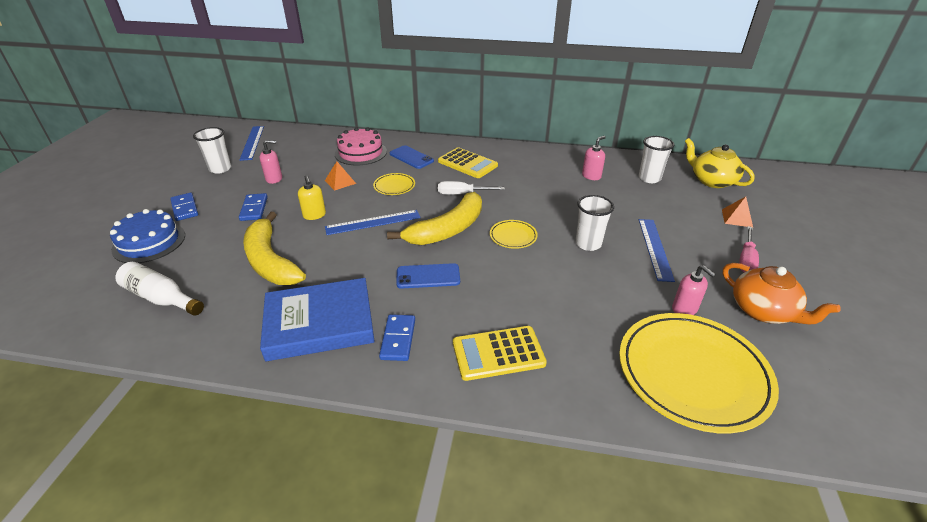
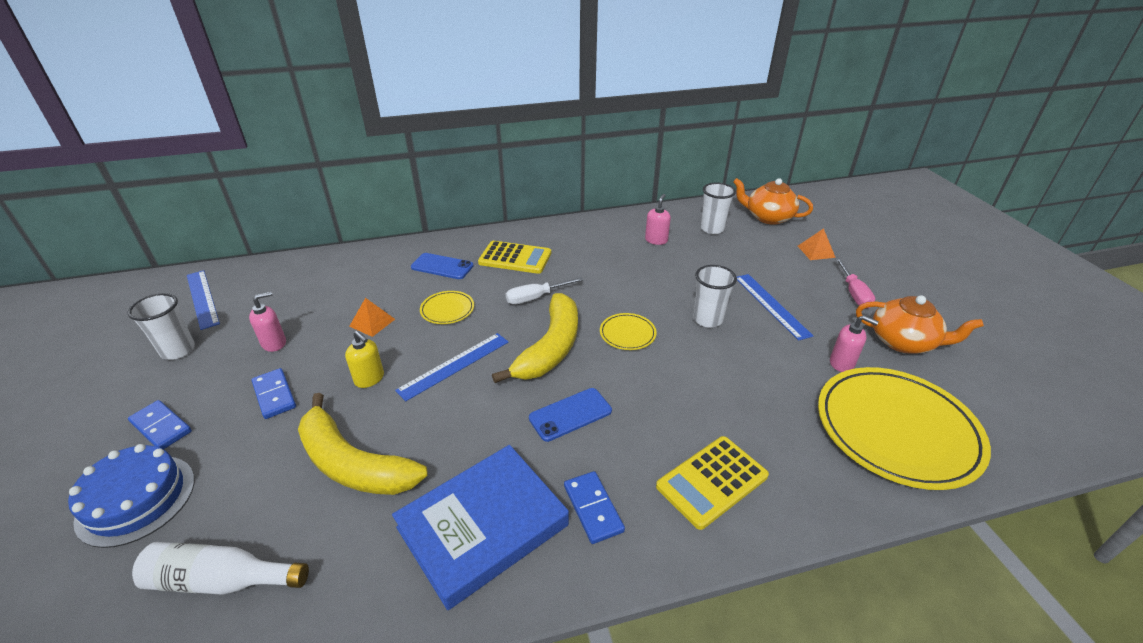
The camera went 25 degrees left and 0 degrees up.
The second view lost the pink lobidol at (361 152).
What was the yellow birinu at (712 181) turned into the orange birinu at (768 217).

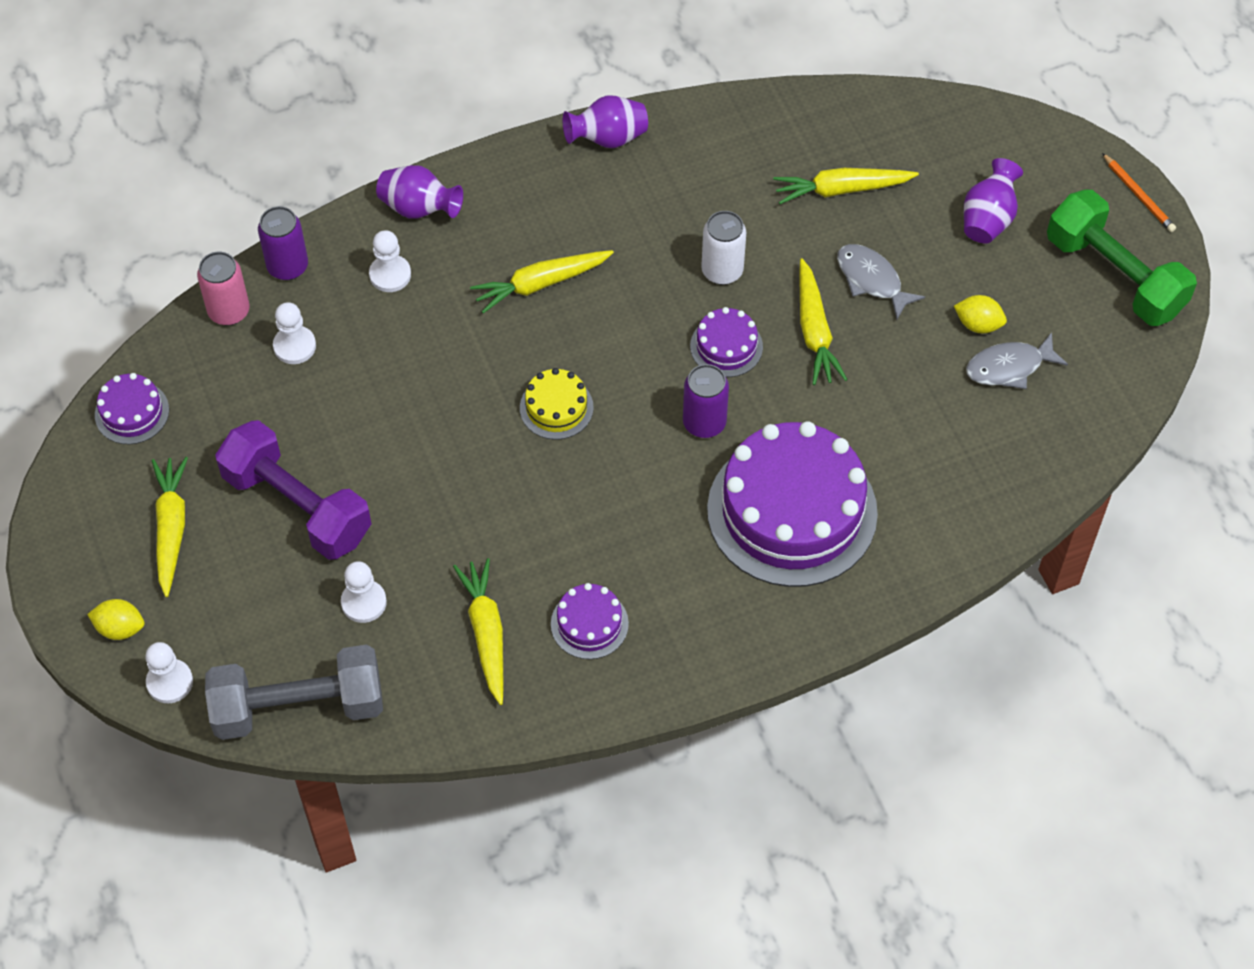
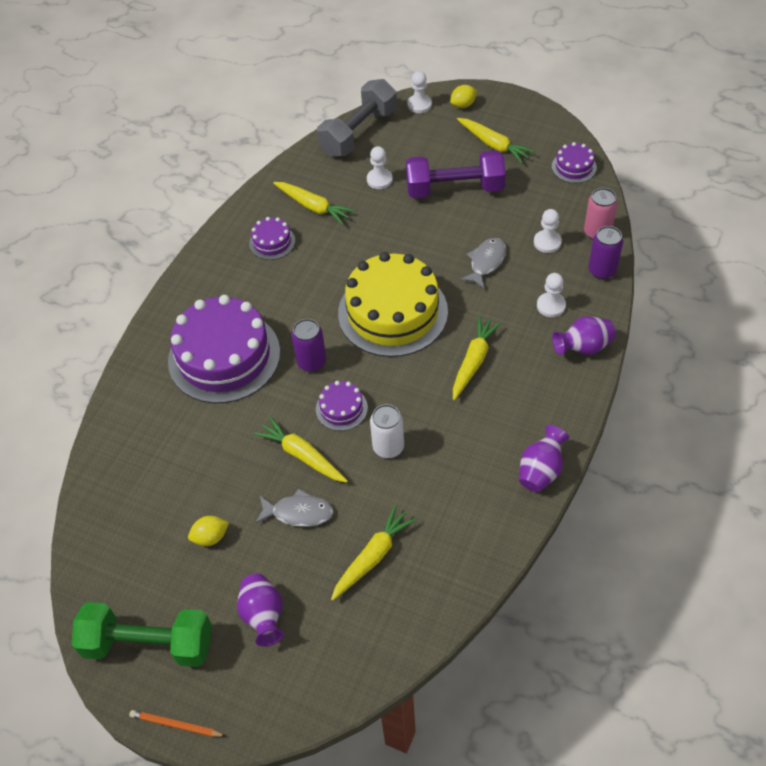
The camera went 140 degrees right and 5 degrees down.
The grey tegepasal ended up elsewhere, having gone from (1009 367) to (486 262).
The size of the yellow lobidol at (556 407) changed by a factor of 2.24.

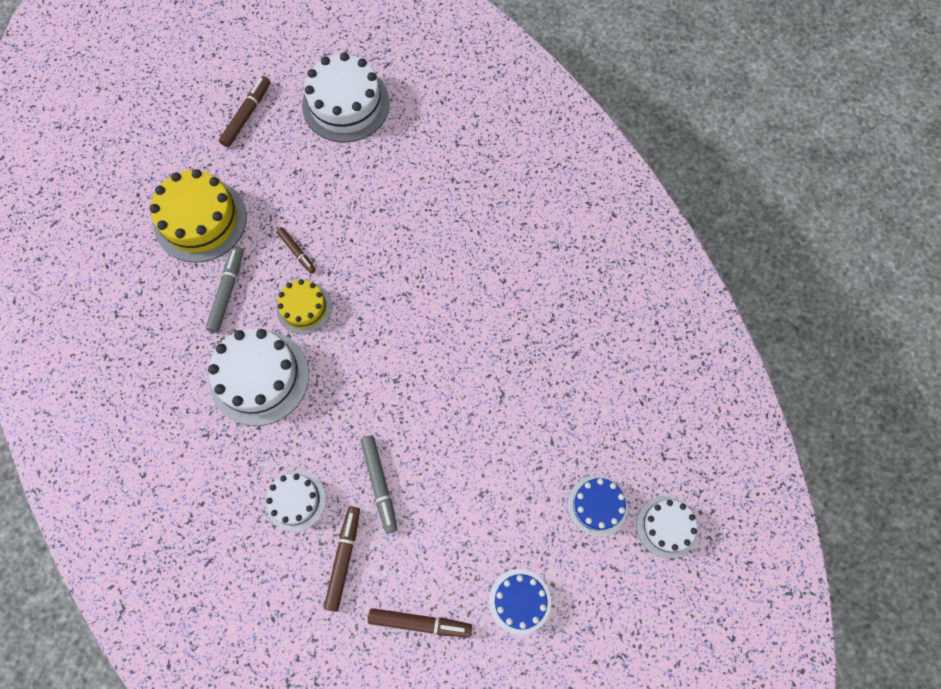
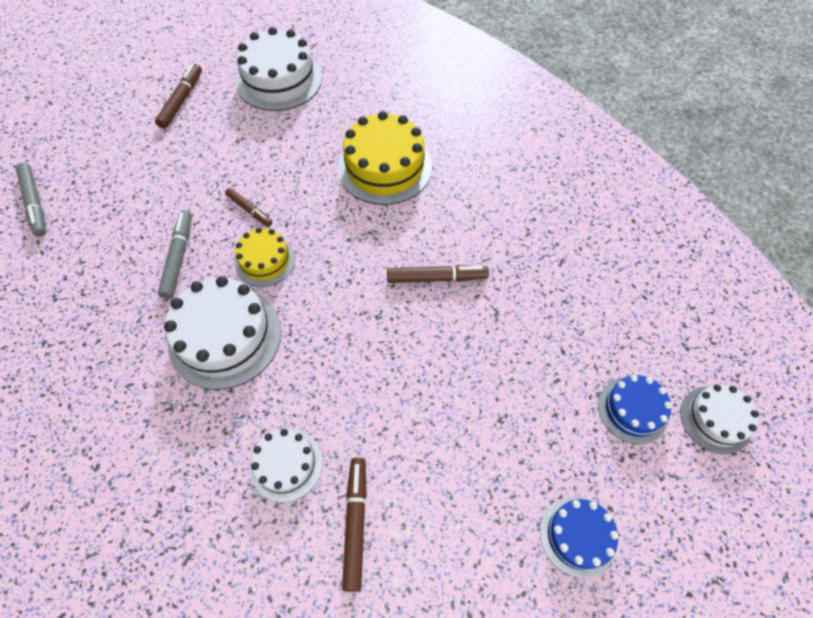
The camera went 10 degrees left and 10 degrees down.
The yellow lobidol ended up elsewhere, having gone from (200 220) to (384 167).
The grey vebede ended up elsewhere, having gone from (380 484) to (35 203).
The brown vebede ended up elsewhere, having gone from (420 622) to (436 278).

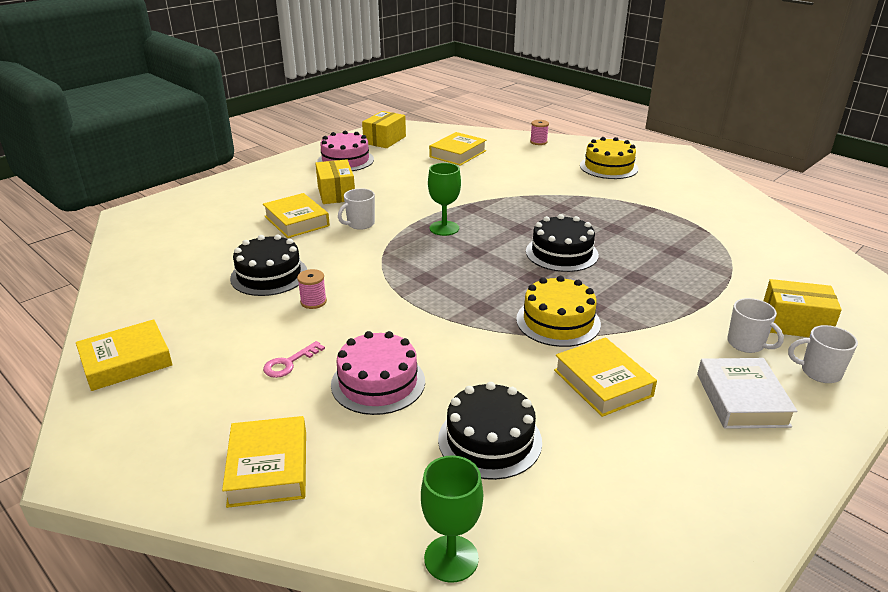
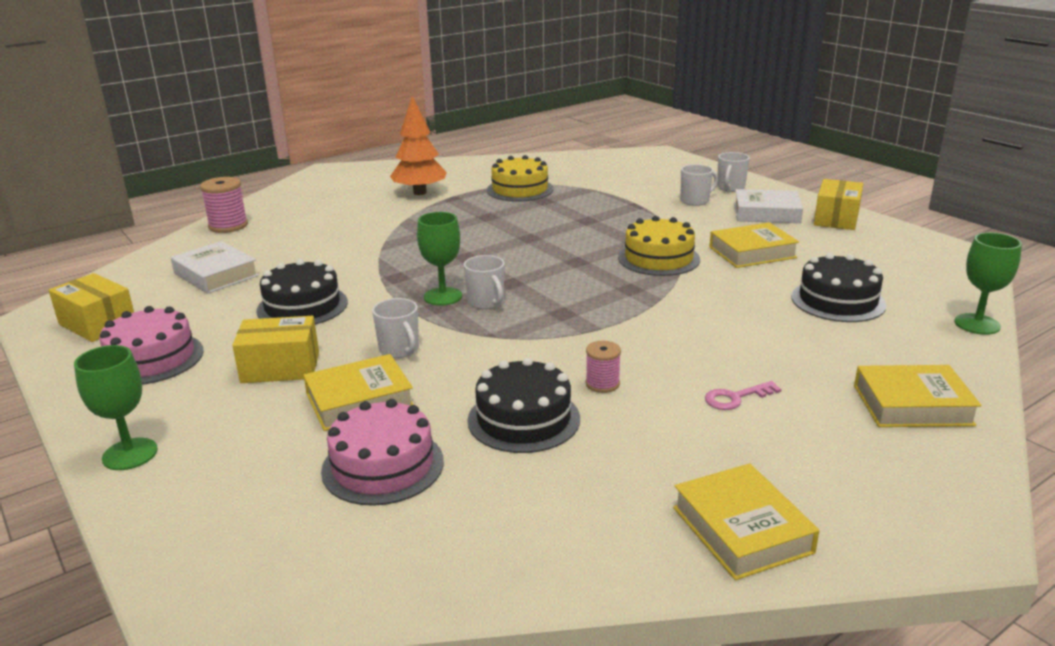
The camera went 80 degrees left and 5 degrees down.
The second view gained the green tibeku at (130 454).
The second view gained the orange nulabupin at (420 192).
The second view gained the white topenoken at (486 302).
The pink lobidol ended up elsewhere, having gone from (378 382) to (383 466).
The black lobidol ended up elsewhere, having gone from (561 253) to (302 306).
The yellow lobidol ended up elsewhere, having gone from (608 167) to (520 189).
The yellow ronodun ended up elsewhere, having gone from (794 323) to (836 219).
What was the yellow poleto at (458 154) turned into the white poleto at (216 274).
The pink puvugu at (289 363) ended up facing another way, 105 degrees clockwise from before.
The size of the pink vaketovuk at (538 142) changed by a factor of 1.62.

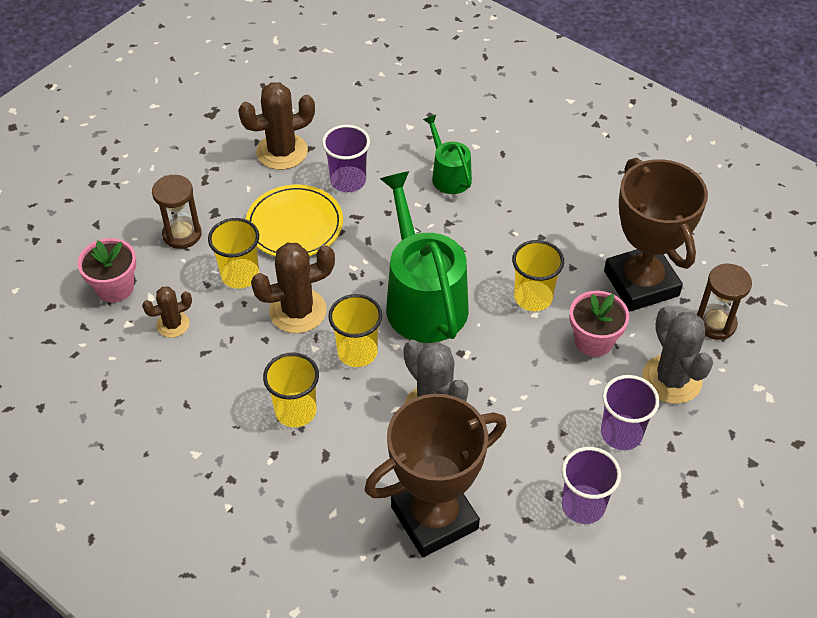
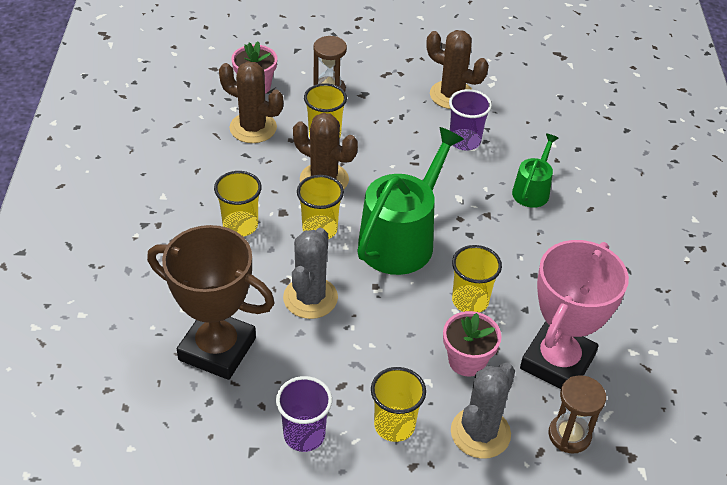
The camera went 50 degrees right and 5 degrees down.
The second view lost the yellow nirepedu at (294 225).
What was the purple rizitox at (621 433) turned into the yellow rizitox at (394 425).
What was the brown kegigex at (641 283) turned into the pink kegigex at (557 362).
The size of the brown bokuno at (173 324) changed by a factor of 1.75.

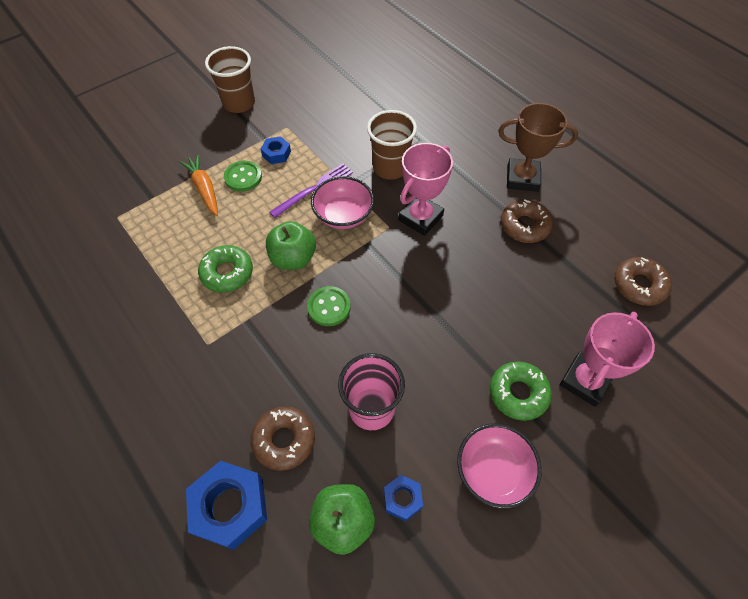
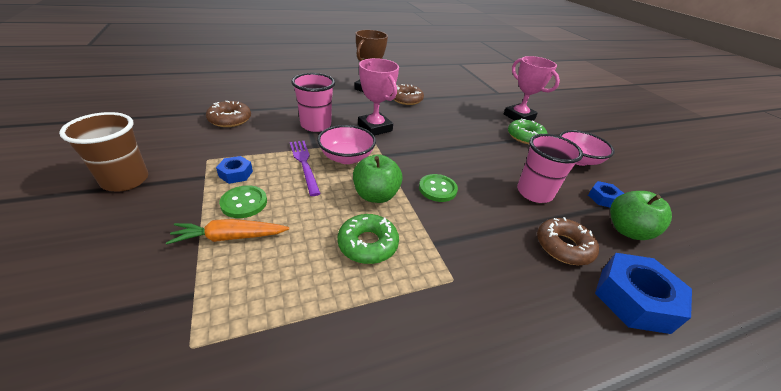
The camera went 75 degrees left and 20 degrees down.
The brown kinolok ended up elsewhere, having gone from (639 285) to (230 119).
What was the brown rizitox at (390 168) turned into the pink rizitox at (316 125).

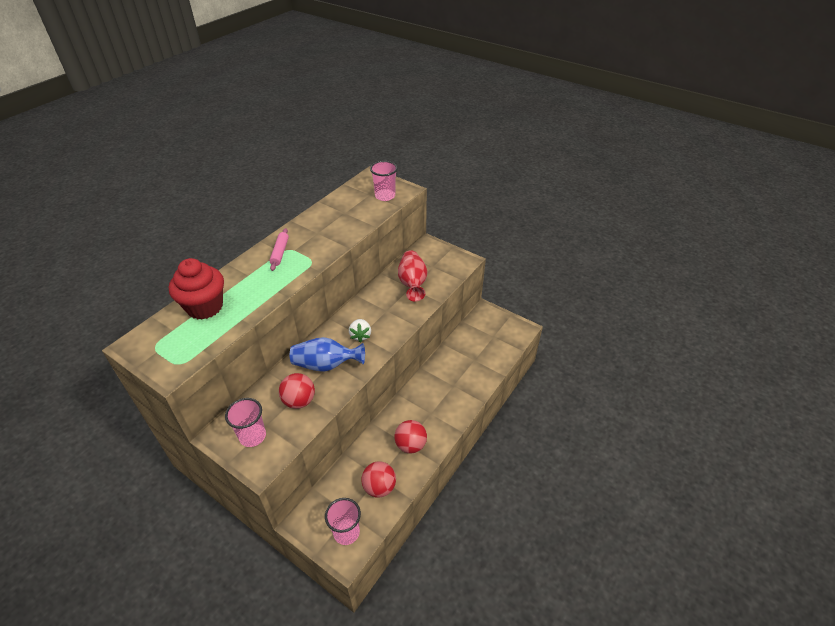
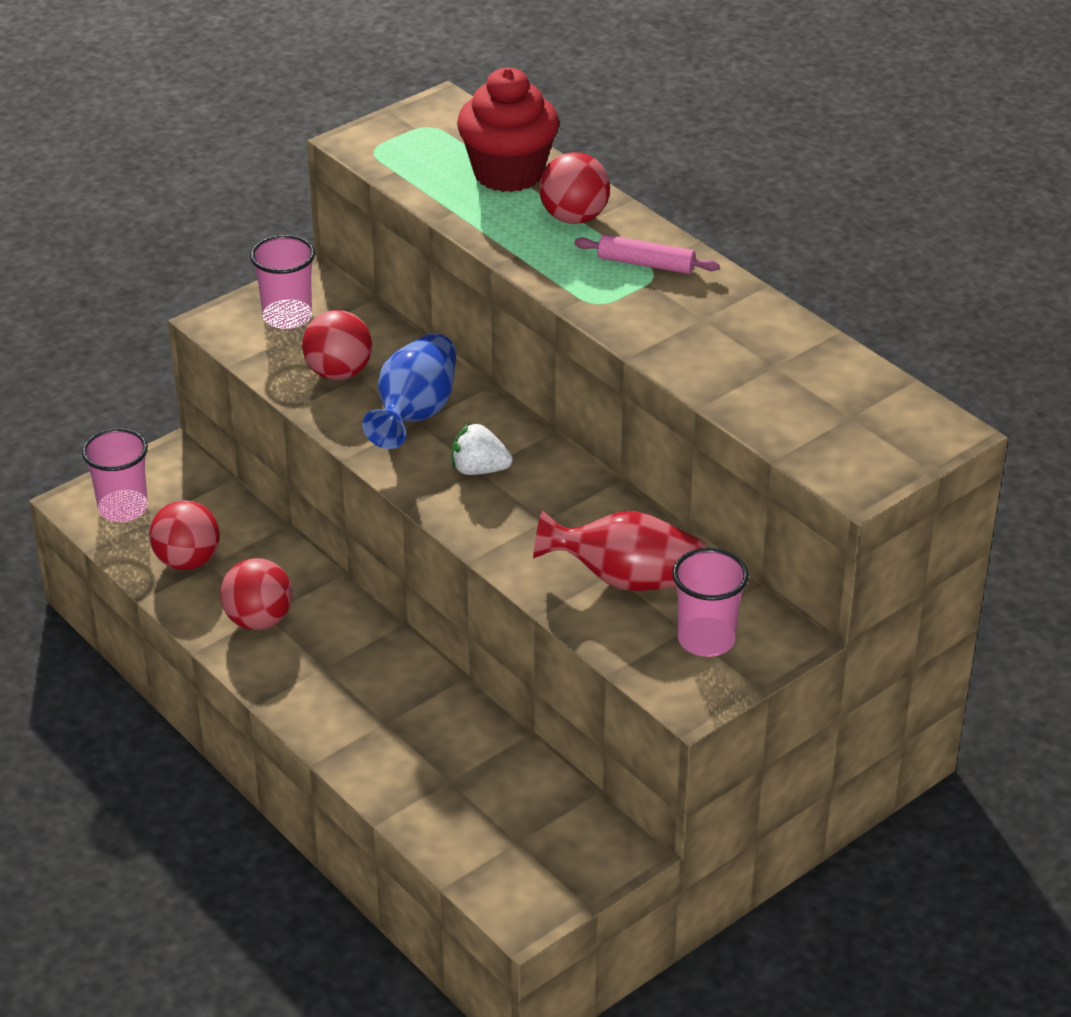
The camera went 105 degrees right and 5 degrees down.
The second view gained the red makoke at (574 218).
The pink rizitox ended up elsewhere, having gone from (385 196) to (706 640).

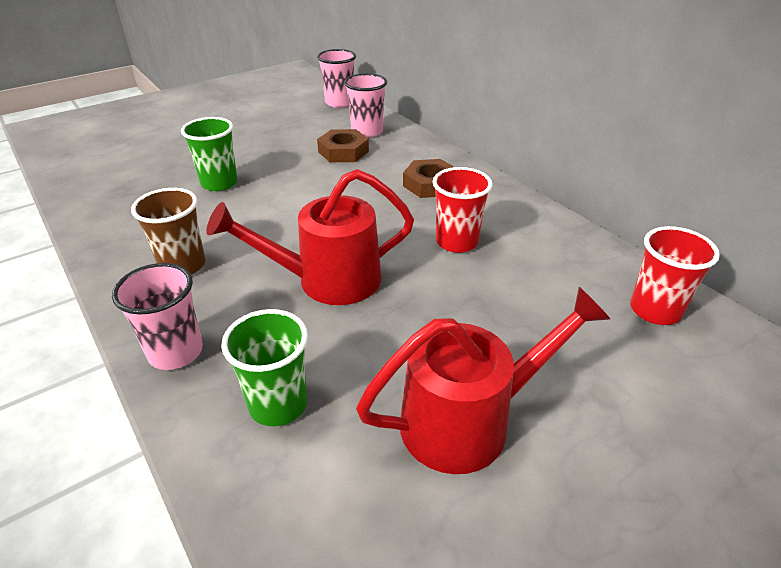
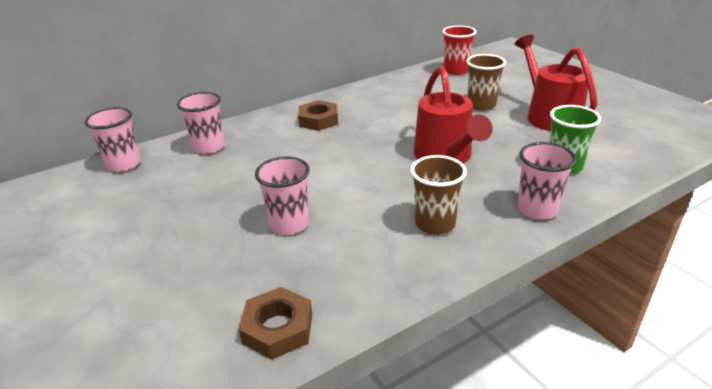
The camera went 85 degrees left and 5 degrees down.
The second view lost the red rizitox at (456 242).
The second view gained the brown rizitox at (481 105).
The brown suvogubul ended up elsewhere, having gone from (343 151) to (277 328).
What was the green rizitox at (219 183) turned into the pink rizitox at (289 224).

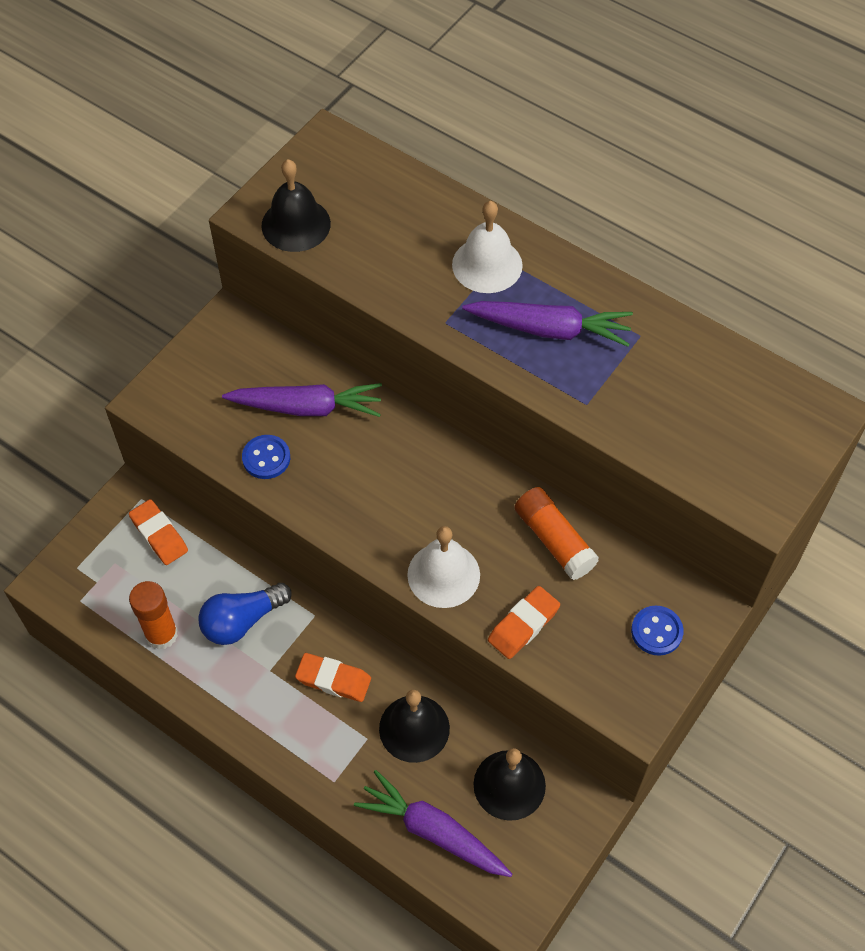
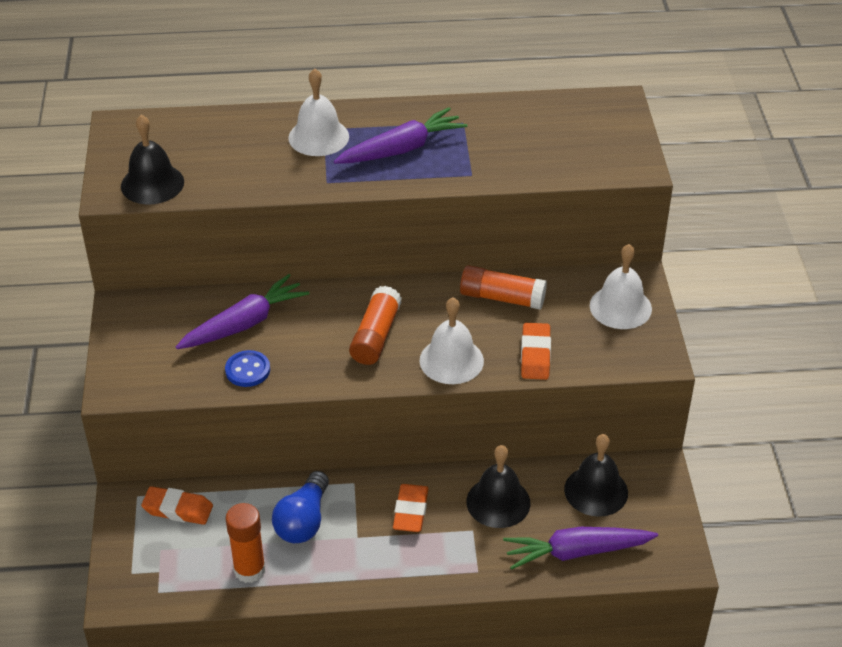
The camera went 40 degrees left and 15 degrees down.
The second view gained the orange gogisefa at (376 336).
Where the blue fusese stood at (656 631), the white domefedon came to stand at (620 307).
The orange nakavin at (333 680) ended up facing another way, 60 degrees counterclockwise from before.

